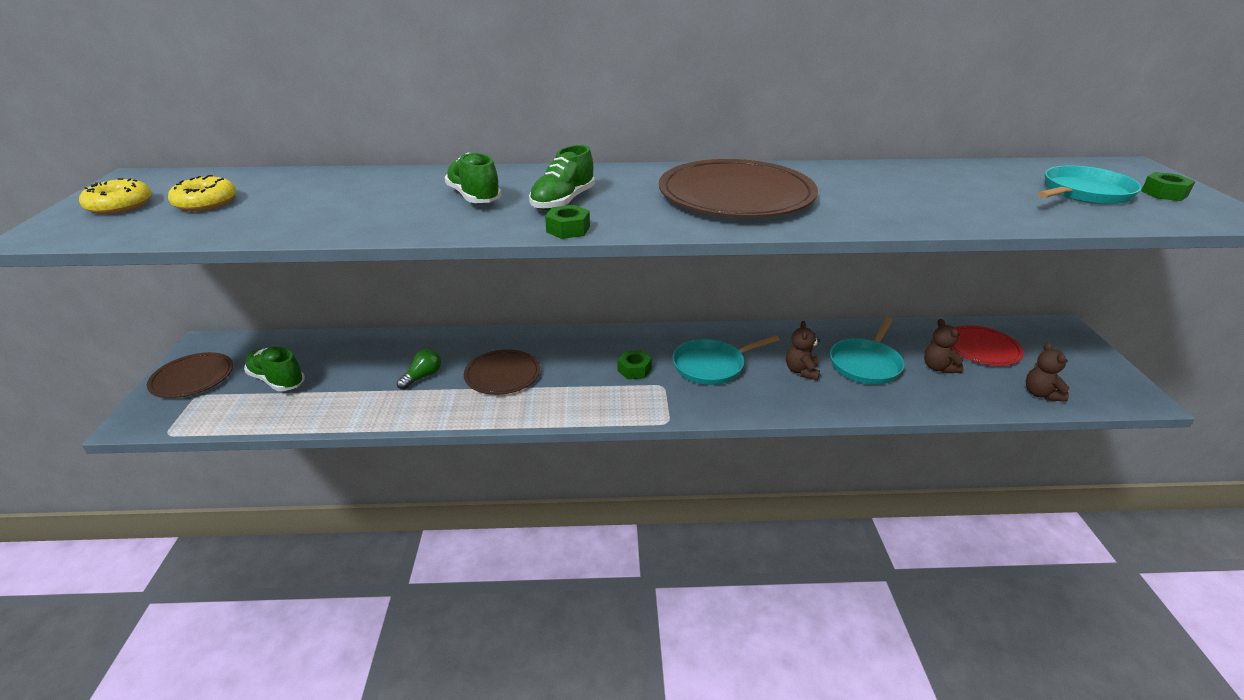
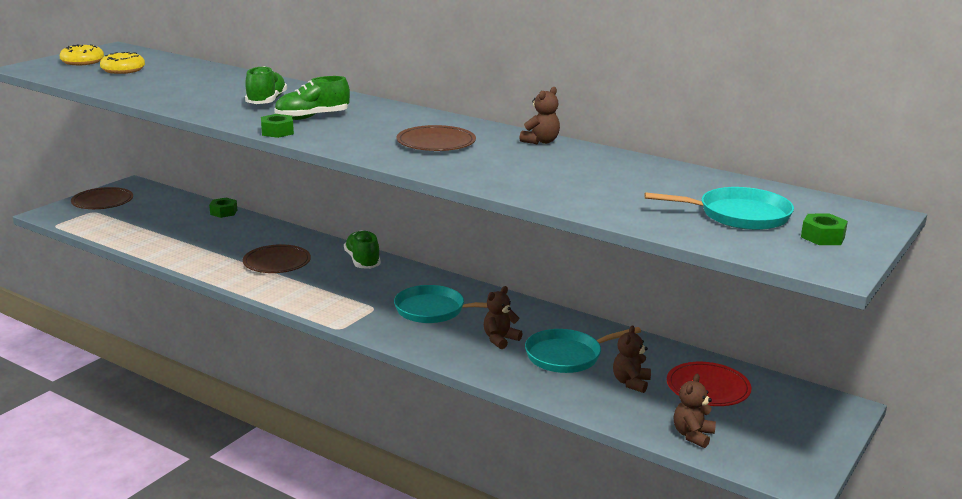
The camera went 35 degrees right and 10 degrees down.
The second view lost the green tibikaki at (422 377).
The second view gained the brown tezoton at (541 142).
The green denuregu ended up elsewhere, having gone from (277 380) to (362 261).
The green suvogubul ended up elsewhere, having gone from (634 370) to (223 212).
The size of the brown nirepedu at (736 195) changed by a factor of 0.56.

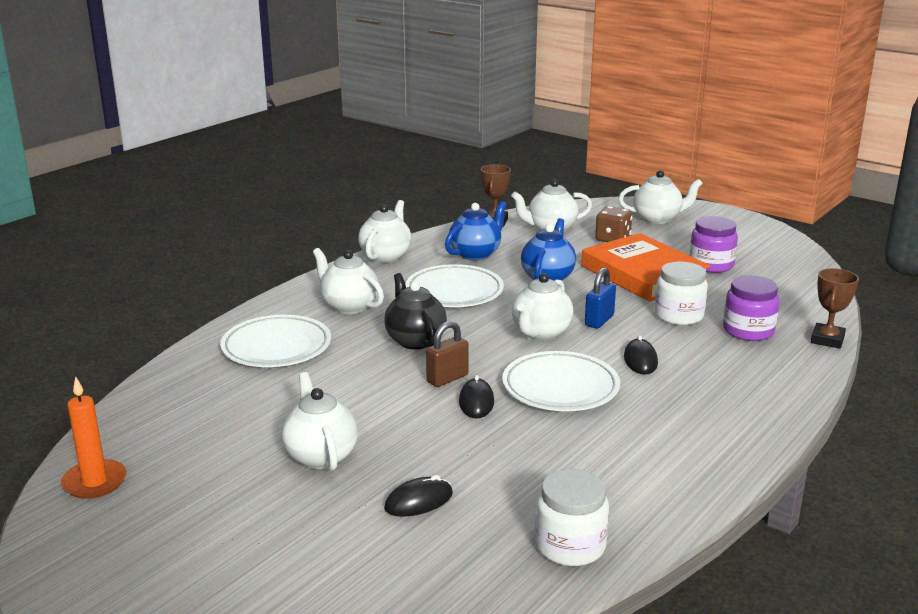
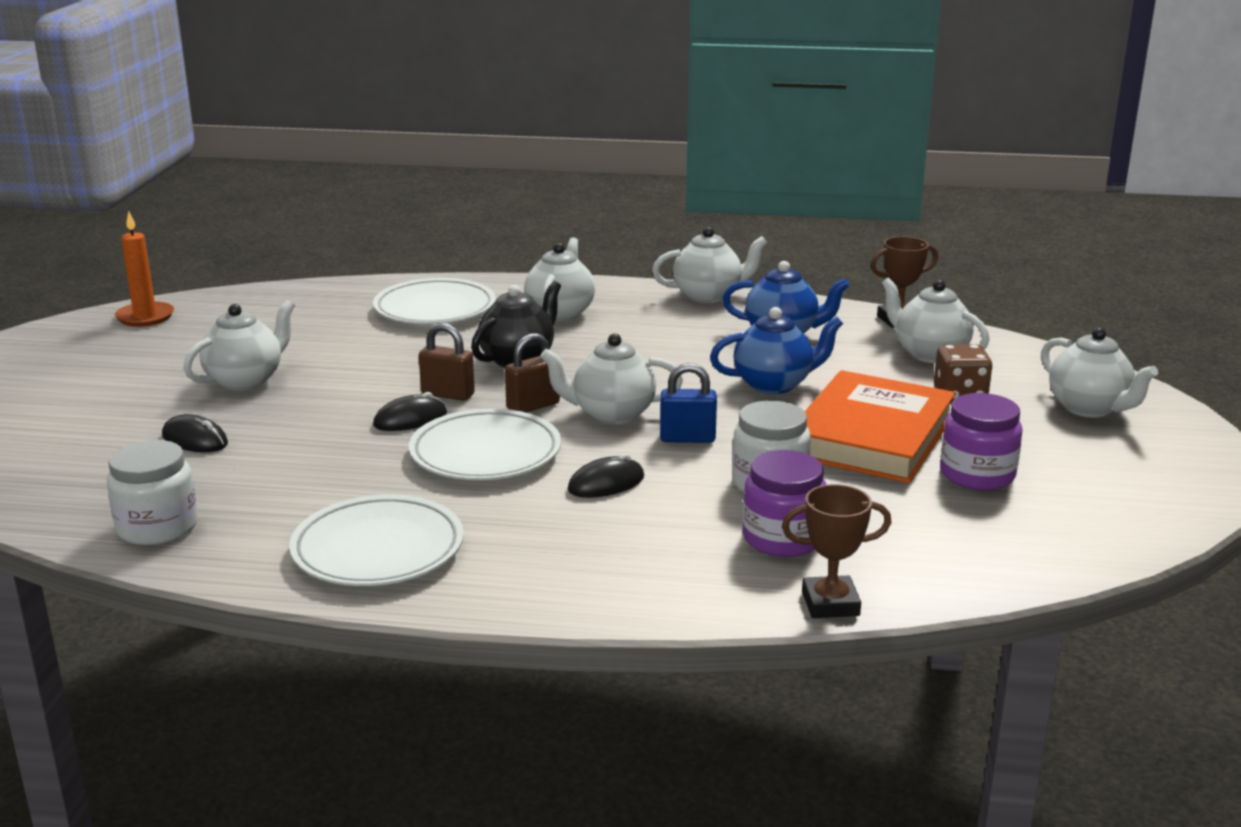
The camera went 60 degrees right and 0 degrees up.
The second view gained the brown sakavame at (533 406).
The white nirepedu ended up elsewhere, having gone from (454 292) to (378 550).

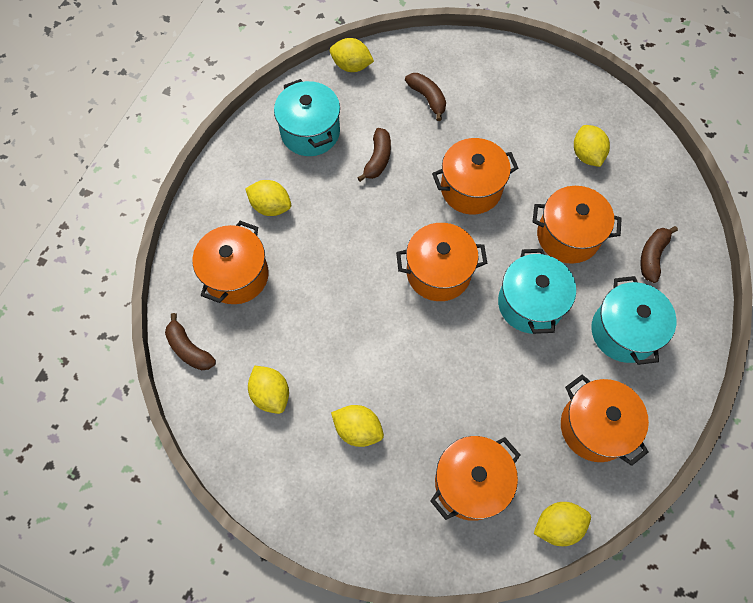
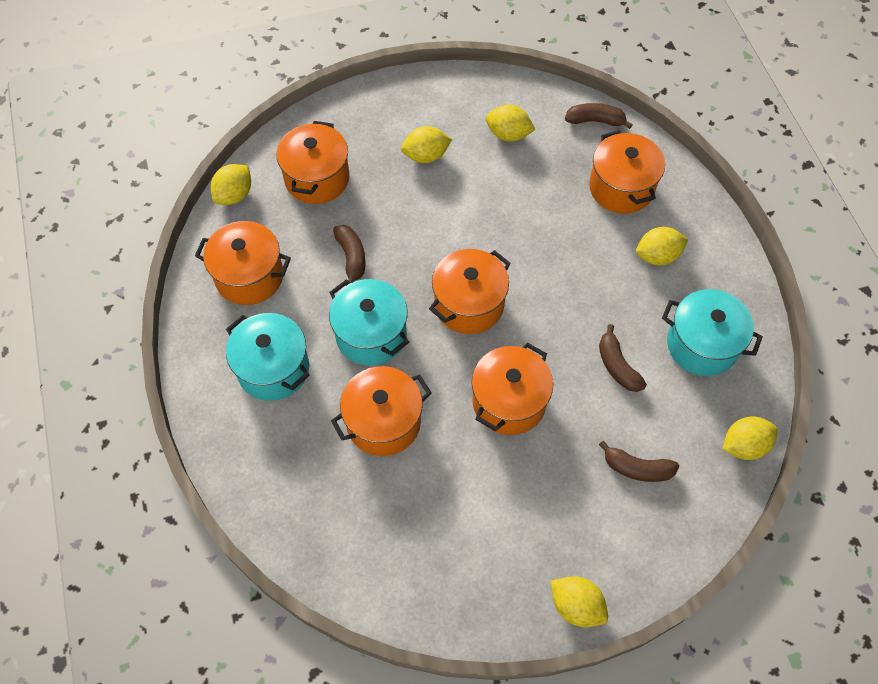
The camera went 140 degrees right and 5 degrees down.
The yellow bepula ended up elsewhere, having gone from (586 155) to (576 606).
The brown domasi ended up elsewhere, having gone from (652 256) to (351 257).

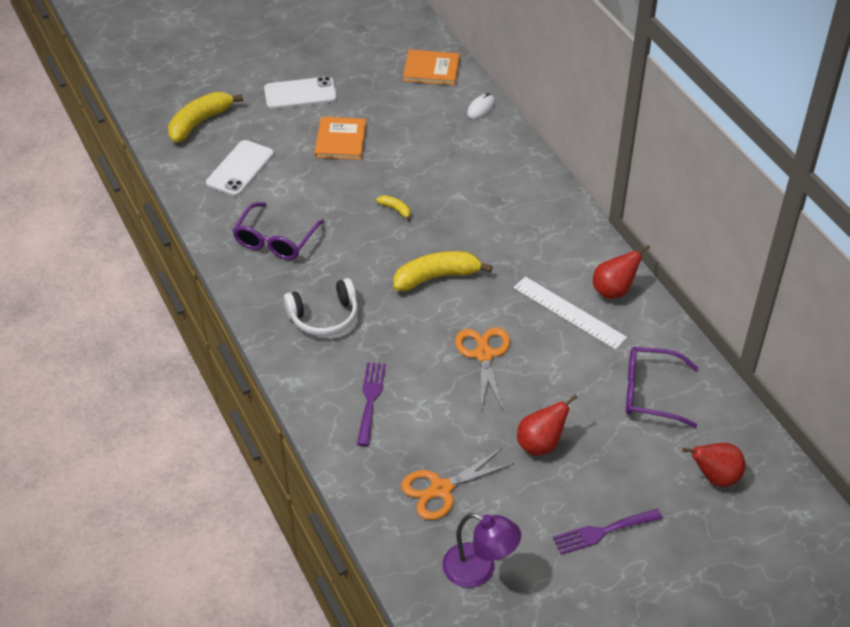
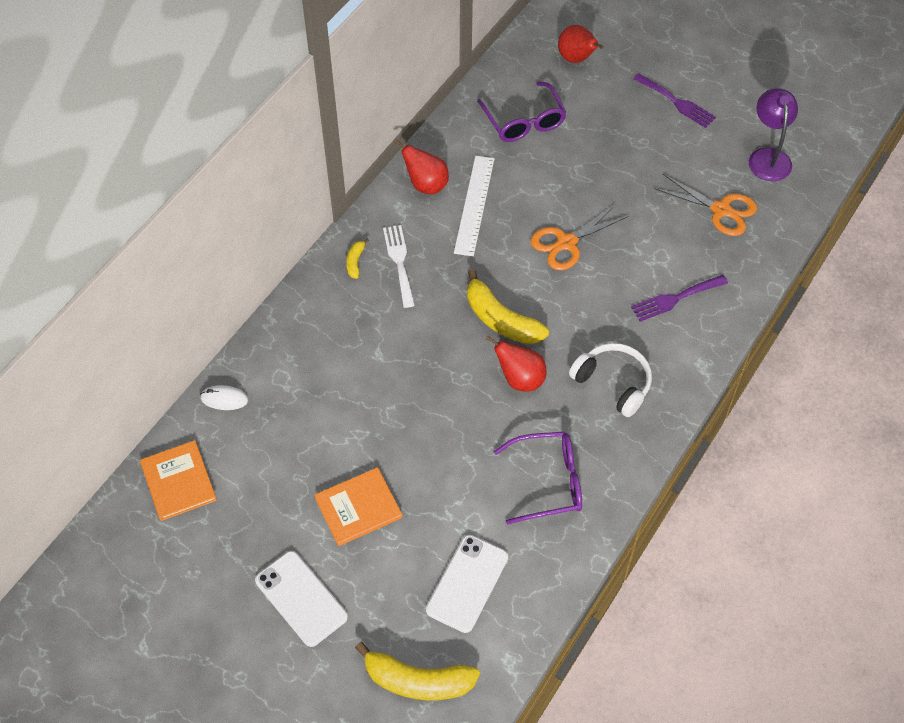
The camera went 120 degrees left and 10 degrees up.
The second view gained the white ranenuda at (399 262).
The yellow domasi ended up elsewhere, having gone from (395 210) to (355 262).
The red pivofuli ended up elsewhere, having gone from (540 444) to (520 379).
The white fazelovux at (240 168) ended up facing another way, 60 degrees counterclockwise from before.

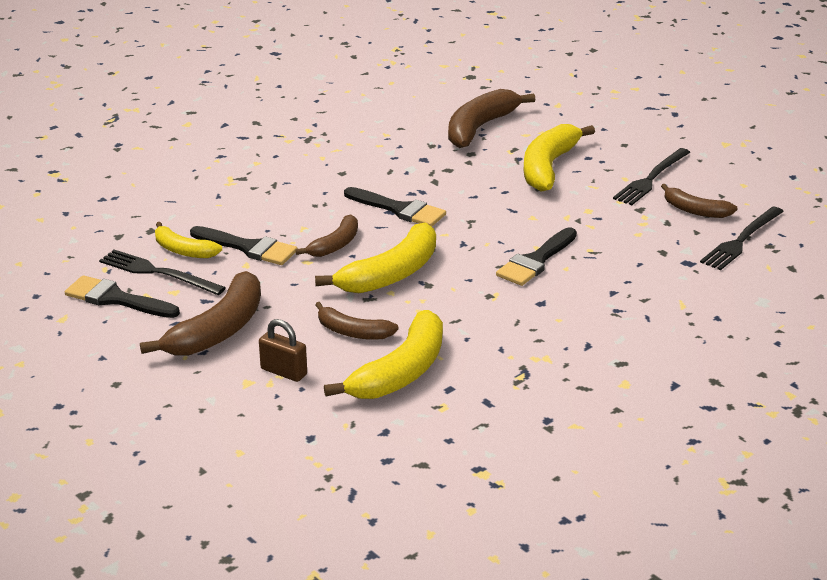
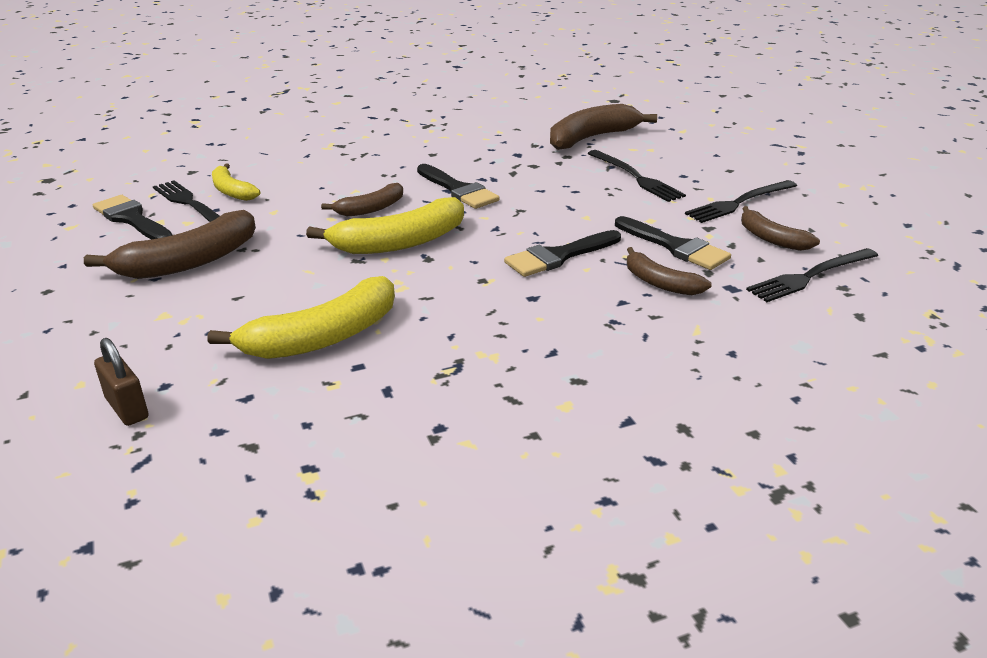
The camera went 20 degrees right and 0 degrees up.
The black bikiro ended up elsewhere, having gone from (248 248) to (675 246).
The brown sakavame ended up elsewhere, having gone from (284 372) to (127 408).
The brown domasi ended up elsewhere, having gone from (353 332) to (660 283).
Where the yellow domasi stood at (548 167), the black ranenuda came to stand at (636 177).

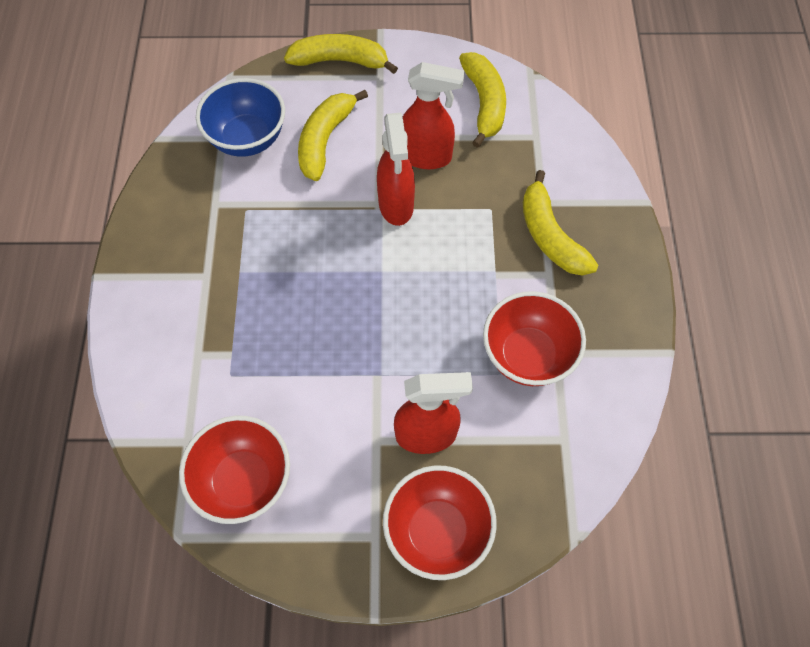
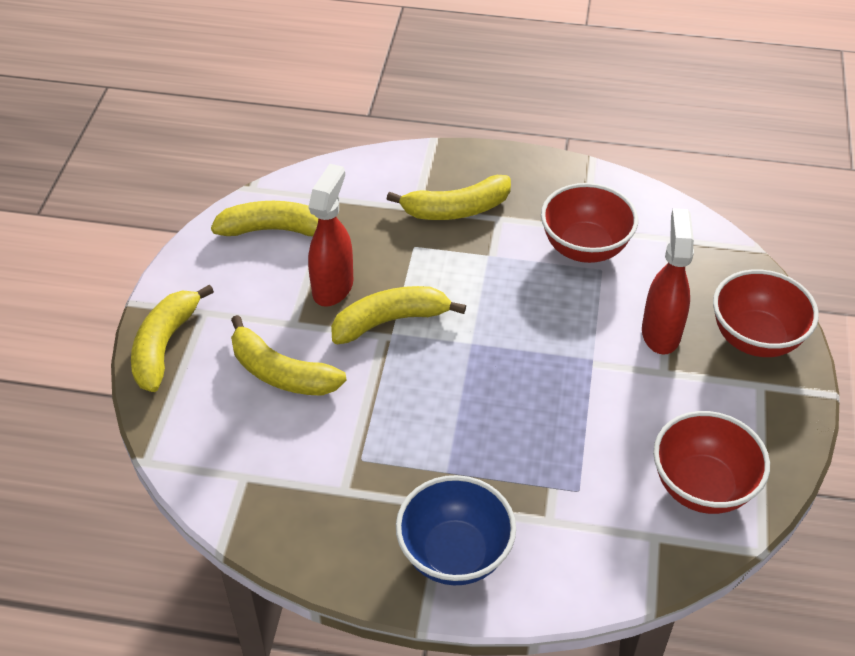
The camera went 80 degrees left and 15 degrees down.
The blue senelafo ended up elsewhere, having gone from (247 139) to (454 554).
Where the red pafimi stood at (396 205), the yellow domasi came to stand at (390 321).

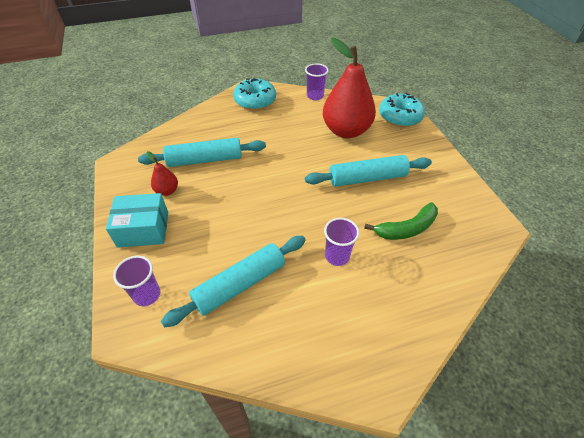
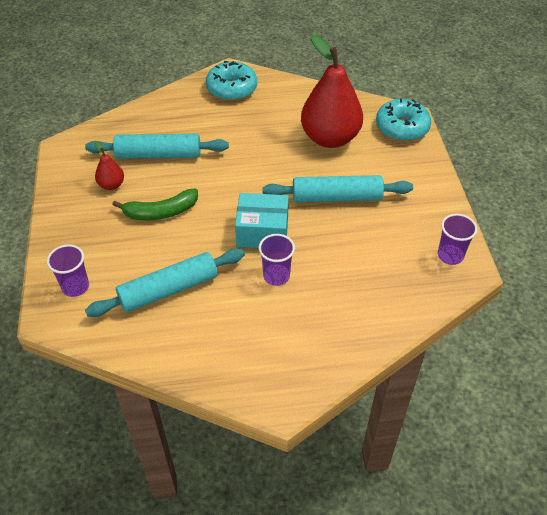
The camera went 10 degrees right and 0 degrees up.
The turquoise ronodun ended up elsewhere, having gone from (143 229) to (262 231).
The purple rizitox ended up elsewhere, having gone from (315 96) to (450 255).
The green domasi ended up elsewhere, having gone from (406 228) to (161 212).

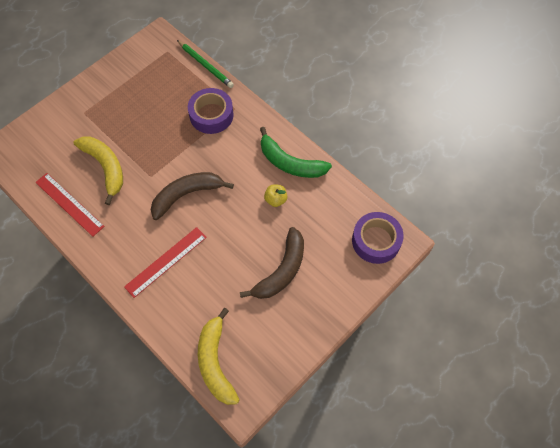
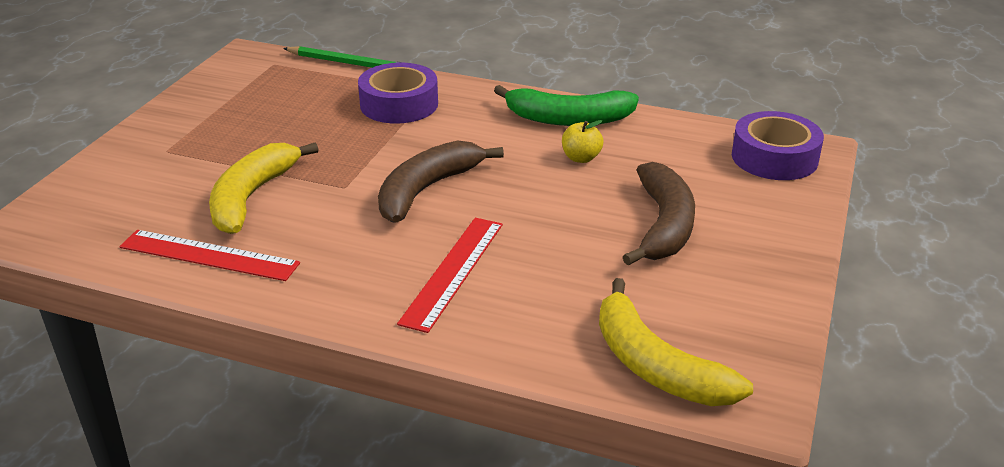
The camera went 25 degrees left and 30 degrees down.
The yellow domasi at (105 167) ended up facing another way, 105 degrees counterclockwise from before.

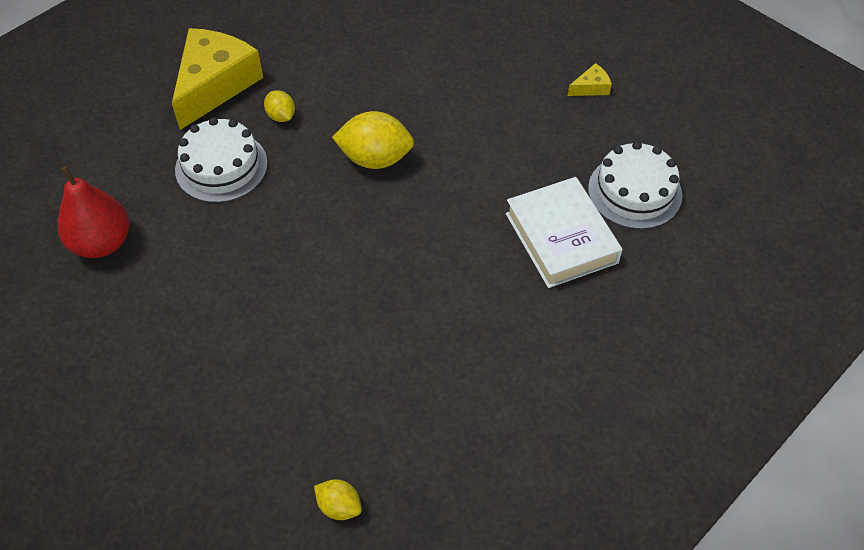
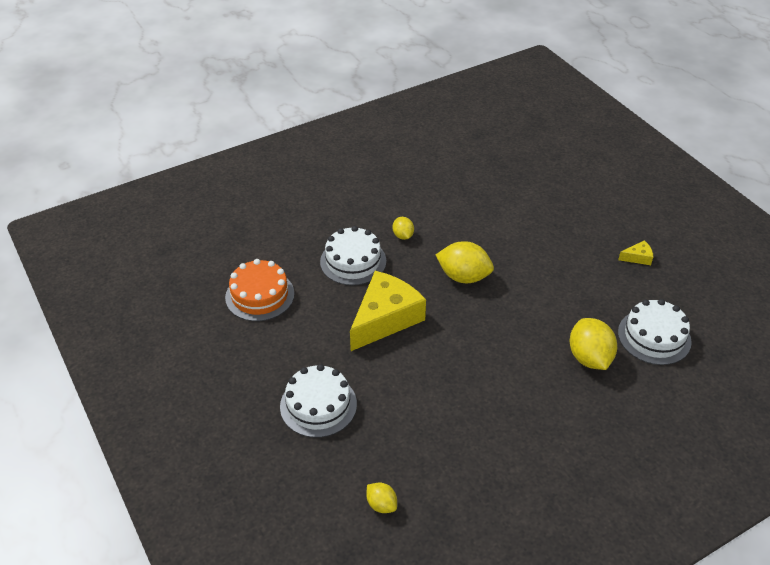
The camera went 15 degrees right and 10 degrees down.
The second view gained the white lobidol at (318 405).
The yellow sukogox ended up elsewhere, having gone from (215 84) to (385 318).
Where the red pivofuli stood at (102 243), the orange lobidol came to stand at (260 295).
Where the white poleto stood at (561 238), the yellow bepula came to stand at (589 358).

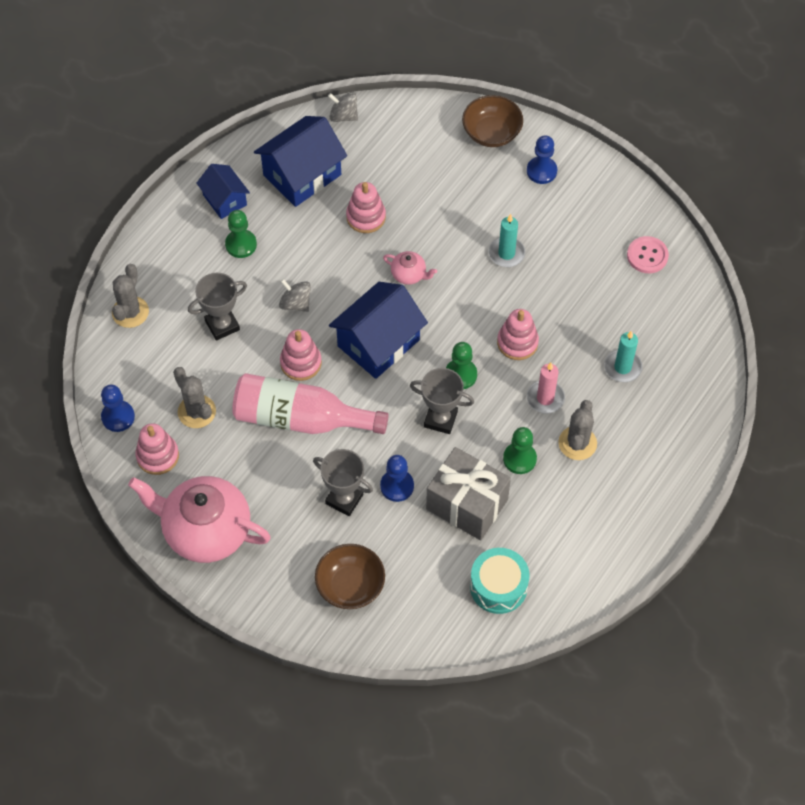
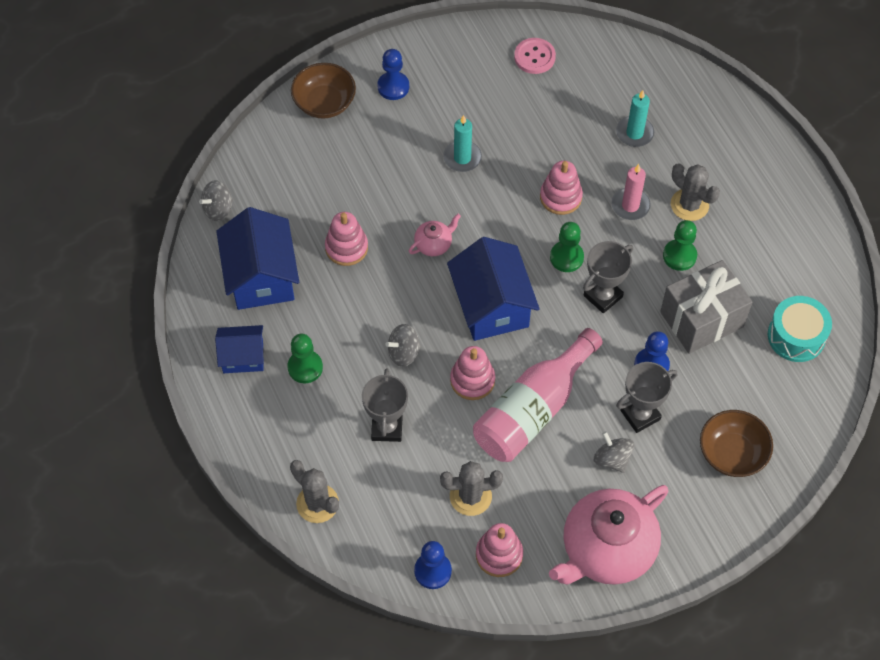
The camera went 60 degrees left and 0 degrees up.
The second view gained the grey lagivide at (612 459).

